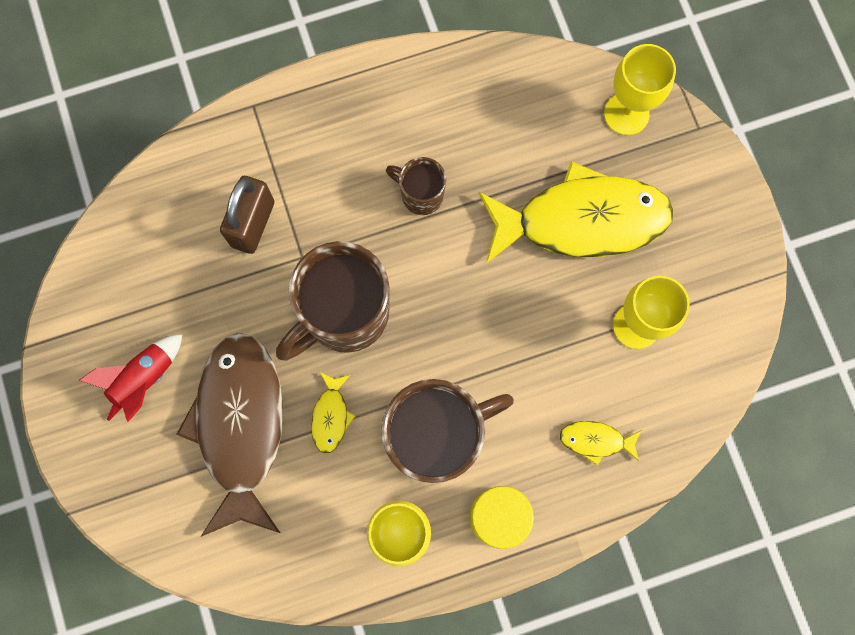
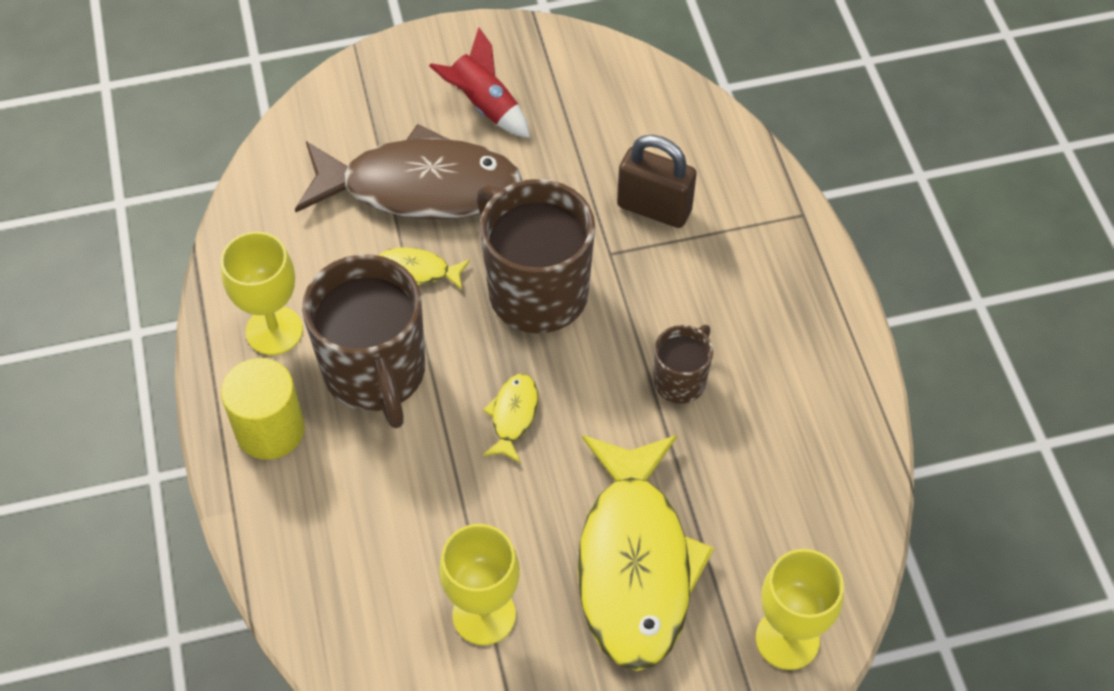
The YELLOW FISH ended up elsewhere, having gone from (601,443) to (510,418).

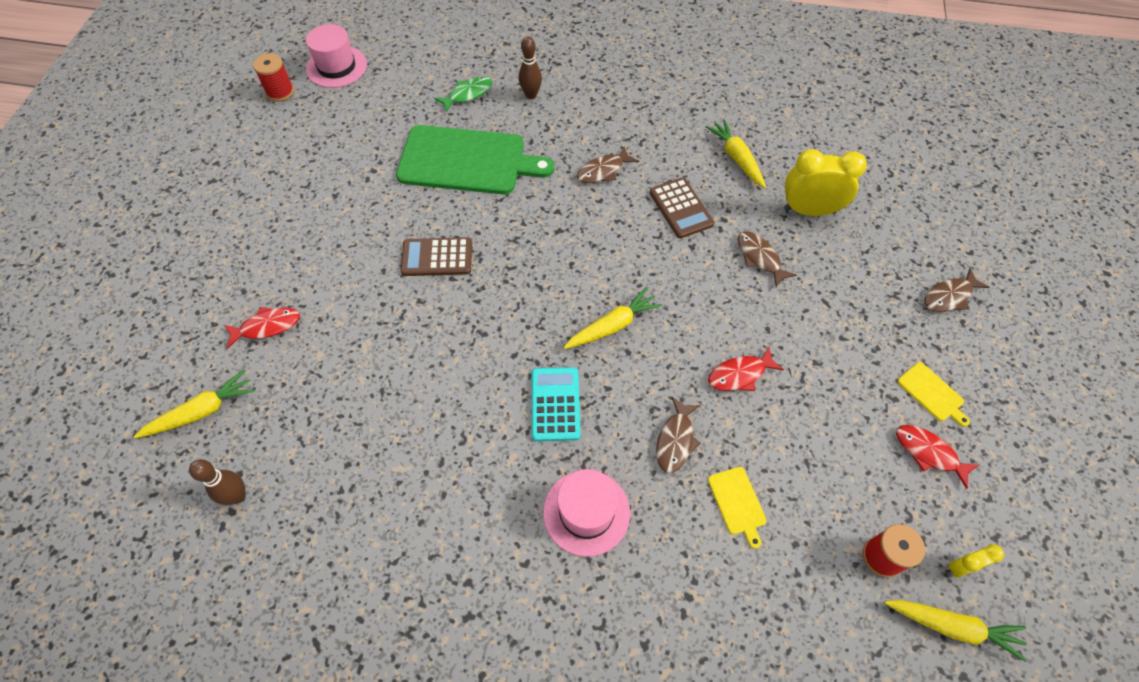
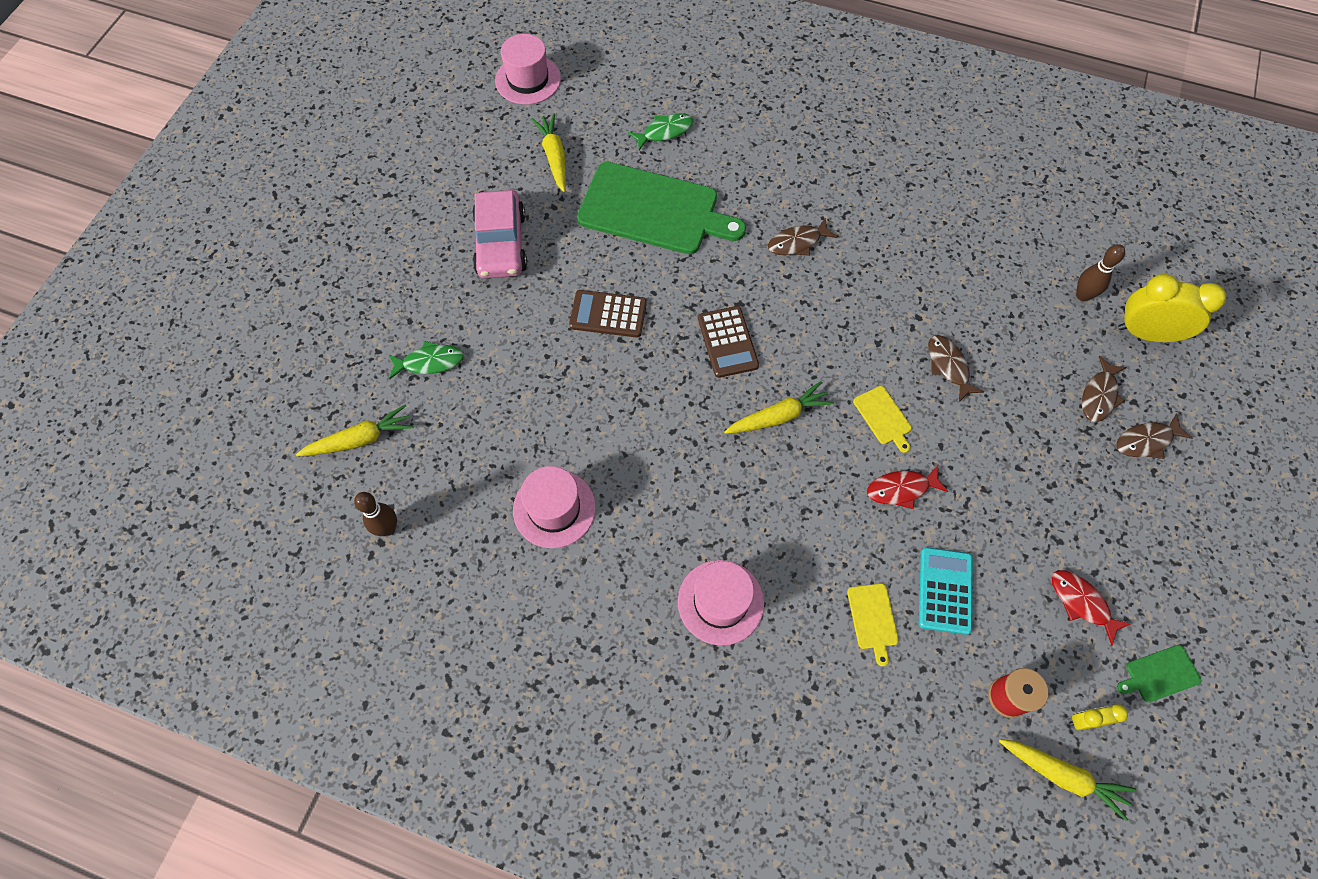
What was the RED FISH at (262,328) turned into the GREEN FISH at (426,360).
The second view gained the PINK CAR at (499,234).
The second view gained the PINK HAT at (554,507).
The YELLOW CARROT ended up elsewhere, having gone from (735,153) to (548,153).
The BROWN CALCULATOR ended up elsewhere, having gone from (682,208) to (728,342).
The YELLOW CUTTING BOARD ended up elsewhere, having gone from (934,394) to (882,419).
The TURQUOISE CALCULATOR ended up elsewhere, having gone from (556,404) to (946,591).
The BROWN BOWLING PIN ended up elsewhere, having gone from (530,67) to (1100,272).
The BROWN FISH ended up elsewhere, having gone from (678,435) to (1104,389).
The second view gained the GREEN CUTTING BOARD at (1159,674).
The YELLOW CLOCK ended up elsewhere, having gone from (825,182) to (1172,308).
The second view lost the RED SPOOL at (273,77).

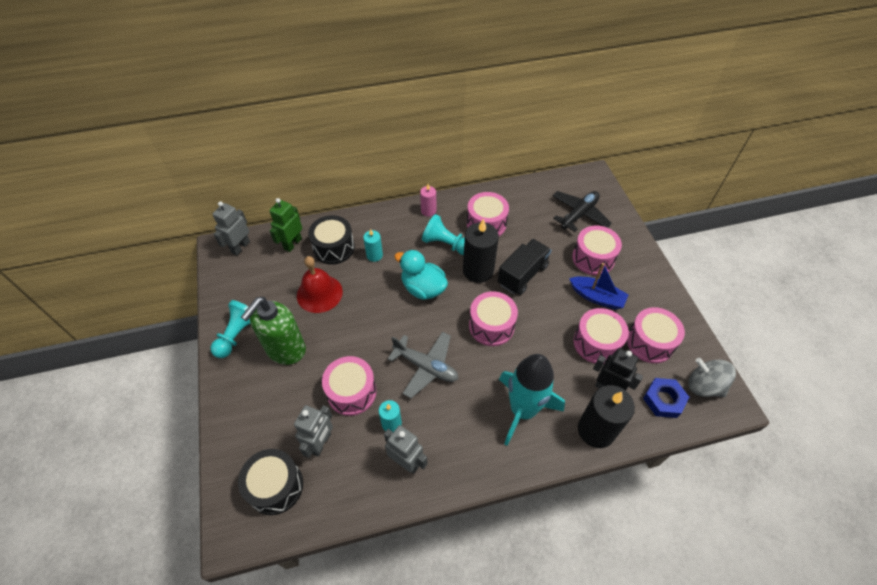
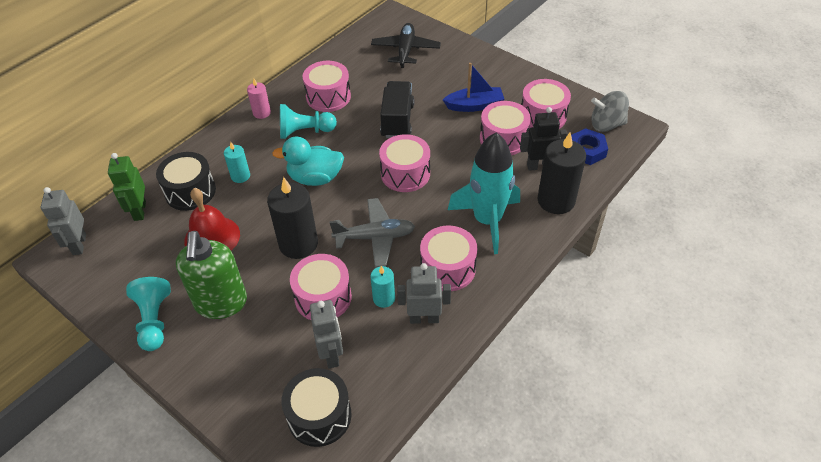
The BLACK CANDLE ended up elsewhere, having gone from (481,251) to (292,218).
The PINK DRUM ended up elsewhere, having gone from (597,250) to (448,258).

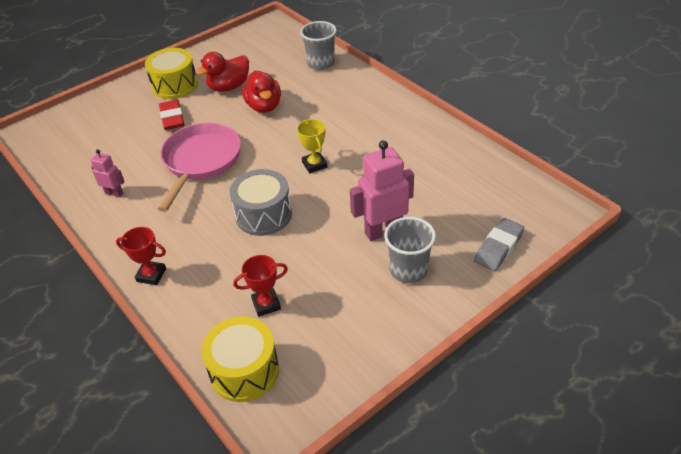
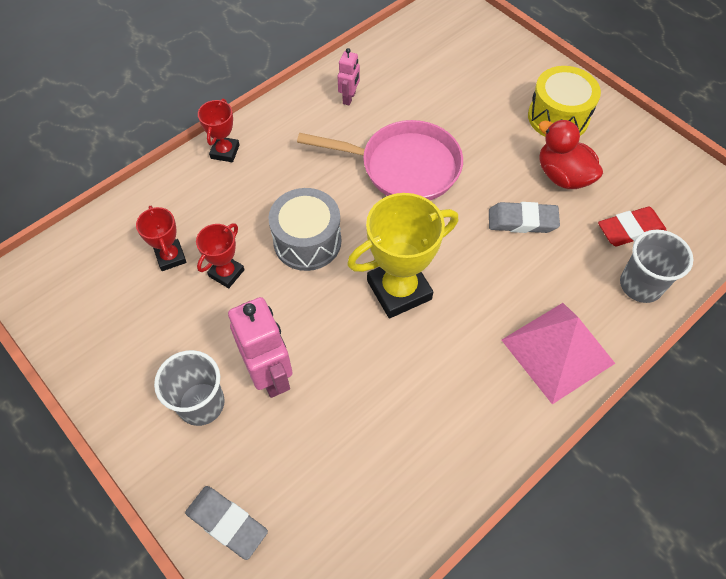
The second view gained the RED TROPHY at (220,255).
The size of the YELLOW TROPHY at (312,146) changed by a factor of 1.86.
Where the RED DUCK stood at (261,91), the GREY ERASER came to stand at (524,217).
The second view gained the PINK PYRAMID at (558,353).
The RED ERASER ended up elsewhere, having gone from (171,115) to (632,226).
The second view lost the YELLOW DRUM at (240,359).

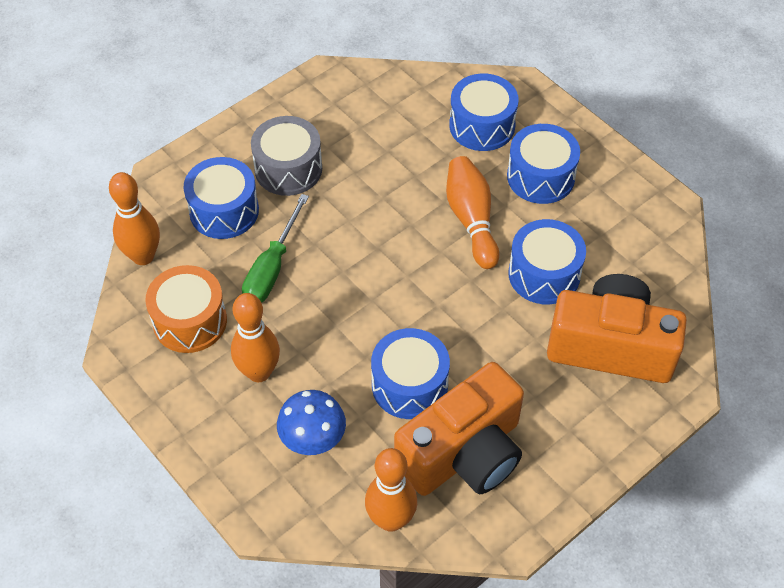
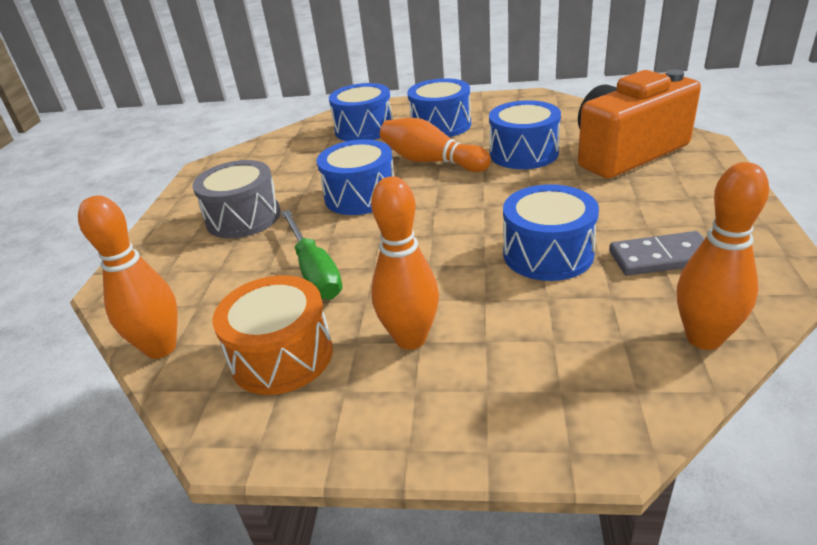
The BLUE DRUM ended up elsewhere, having gone from (221,198) to (355,177).
Where the ORANGE CAMERA stood at (459,429), the GREY DOMINO came to stand at (657,253).
The second view lost the BLUE MUSHROOM at (311,422).

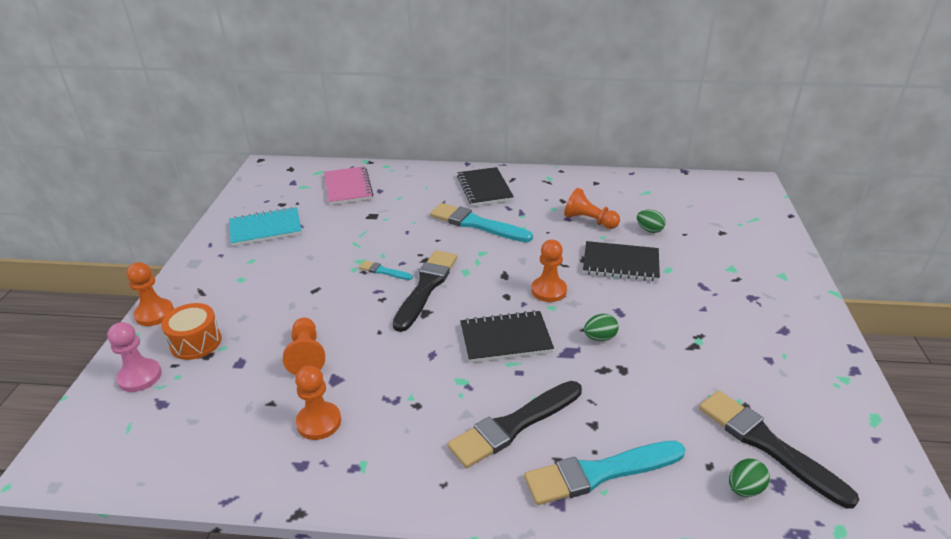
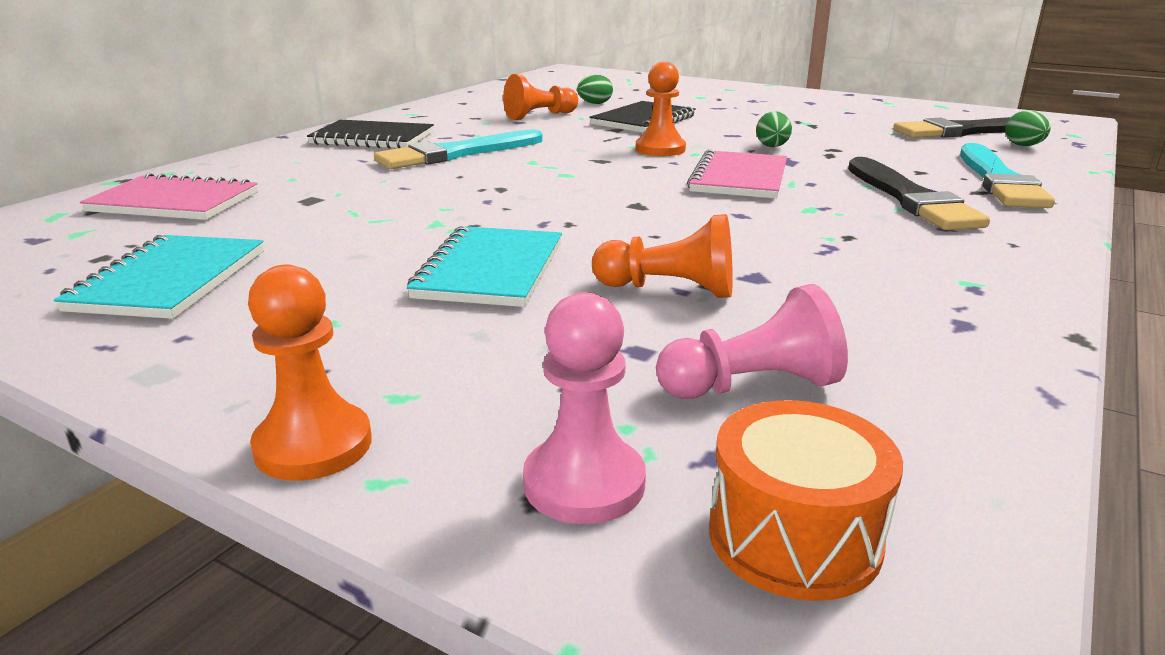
The second view gained the TURQUOISE NOTEBOOK at (484,266).
The second view gained the PINK PAWN at (752,341).
What was the BLACK NOTEBOOK at (507,336) turned into the PINK NOTEBOOK at (737,174).
The ORANGE DRUM ended up elsewhere, having gone from (191,331) to (806,500).
The second view lost the ORANGE PAWN at (318,402).
The second view lost the TURQUOISE BRUSH at (386,270).
The second view lost the BLACK BRUSH at (425,291).

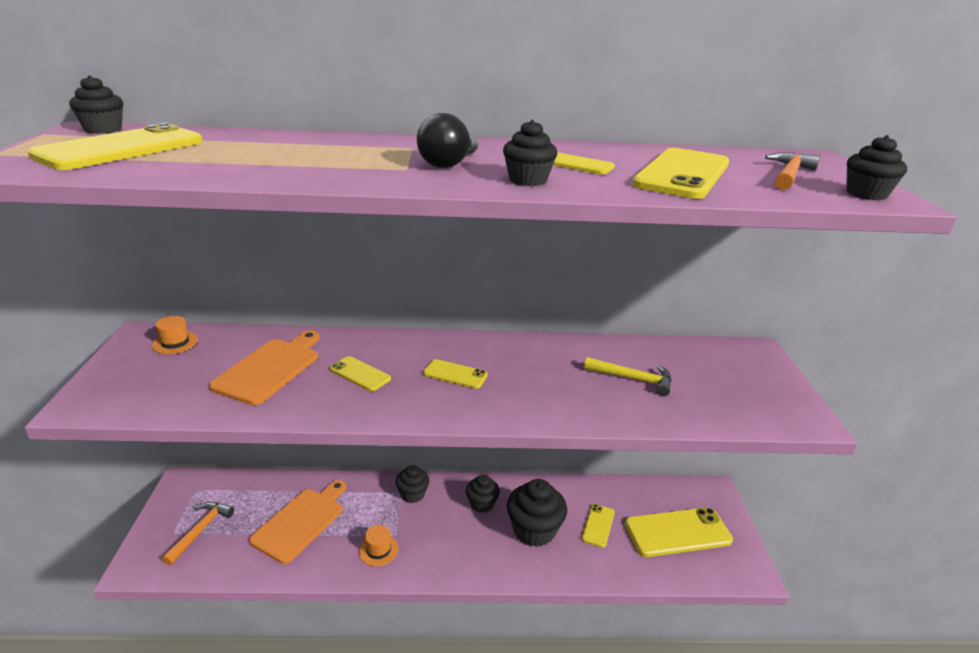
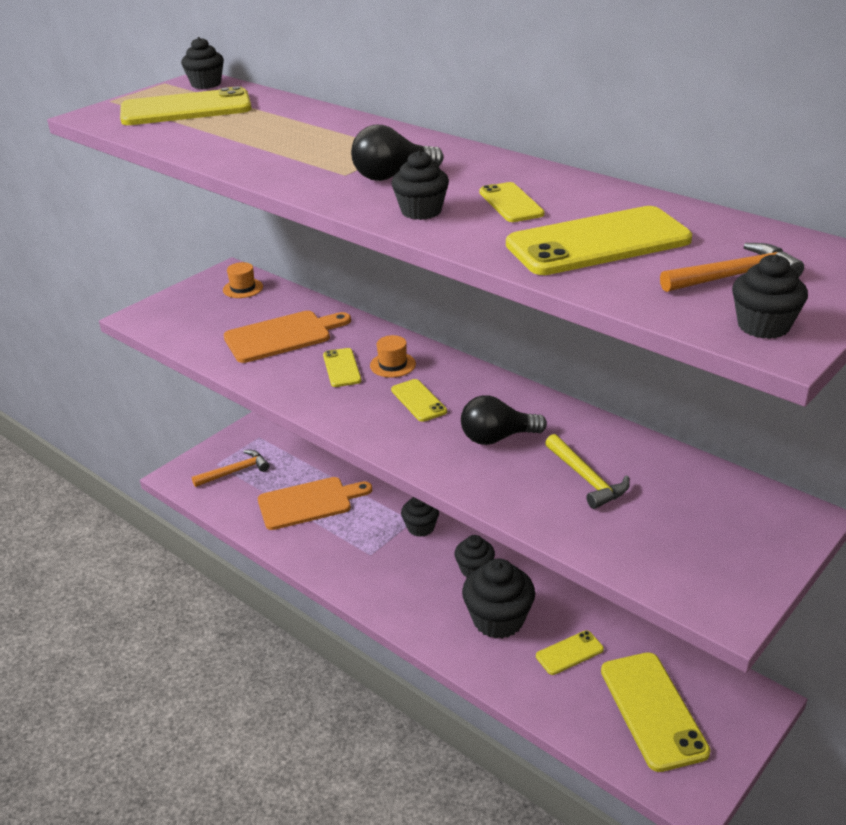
The ORANGE HAT ended up elsewhere, having gone from (379,545) to (393,356).
The second view gained the BLACK LIGHT BULB at (504,420).
The YELLOW PHONE at (679,532) ended up facing another way, 45 degrees clockwise from before.

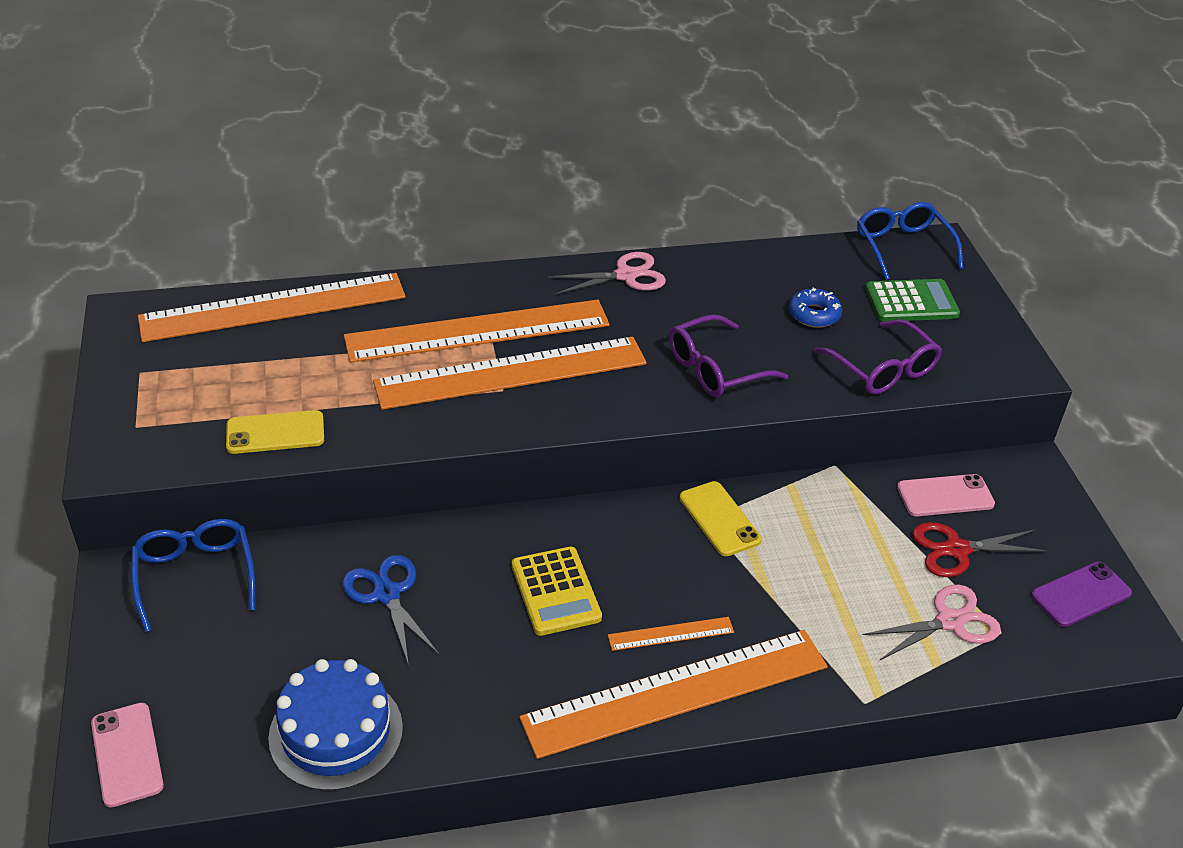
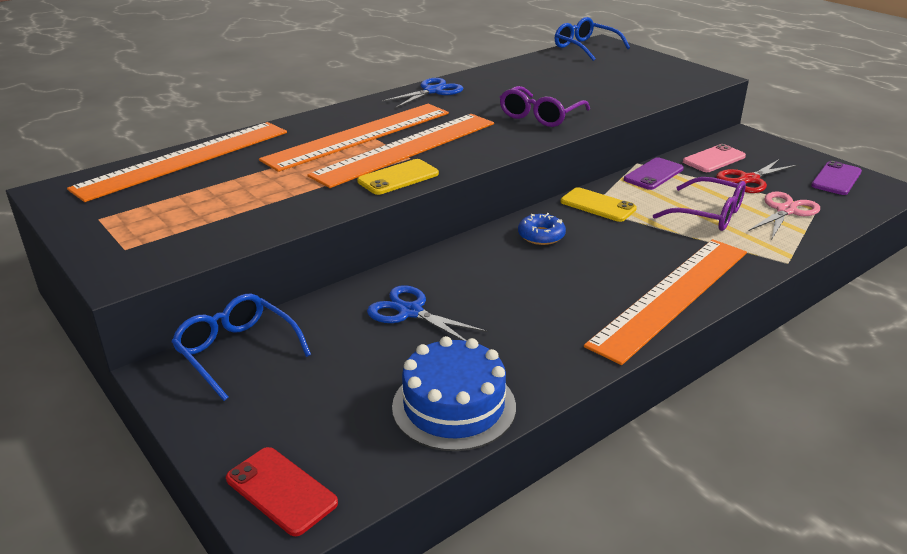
What was the PINK PHONE at (127,755) turned into the RED PHONE at (282,491).
The YELLOW PHONE ended up elsewhere, having gone from (275,432) to (398,177).
What was the PINK SCISSORS at (607,273) turned into the BLUE SCISSORS at (422,93).
The BLUE DONUT ended up elsewhere, having gone from (815,308) to (542,229).
The second view gained the PURPLE PHONE at (654,173).
The PURPLE GLASSES ended up elsewhere, having gone from (877,356) to (699,204).
The second view lost the YELLOW CALCULATOR at (557,591).
The second view lost the ORANGE RULER at (671,634).
The second view lost the GREEN CALCULATOR at (912,300).

